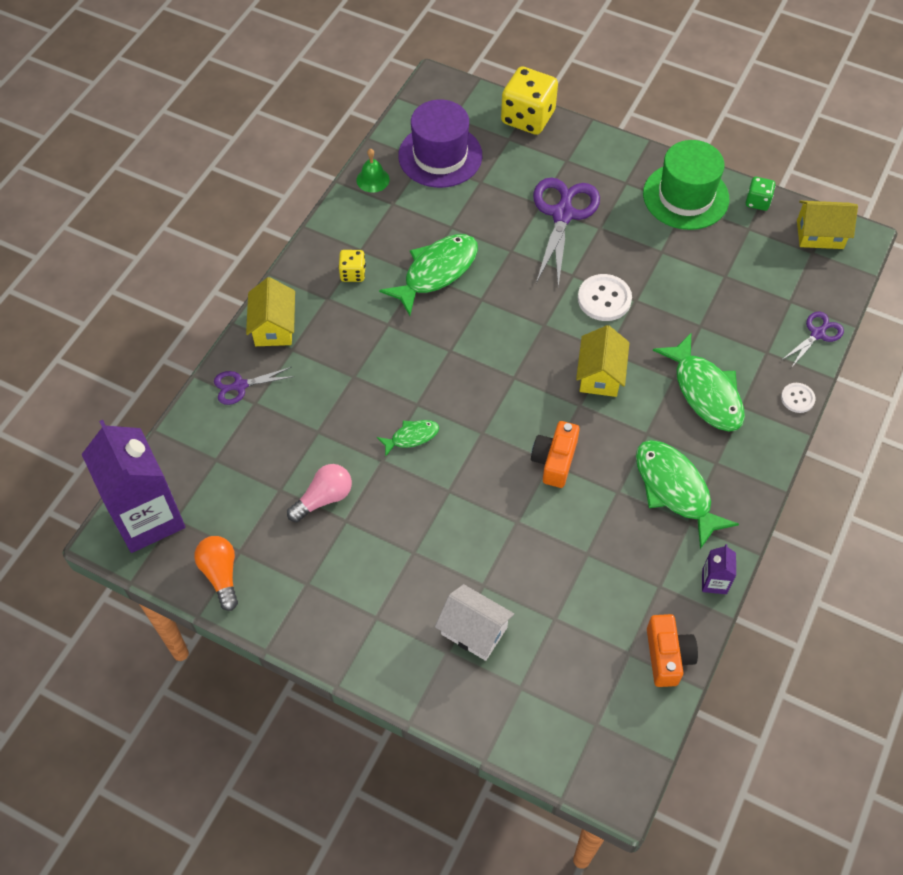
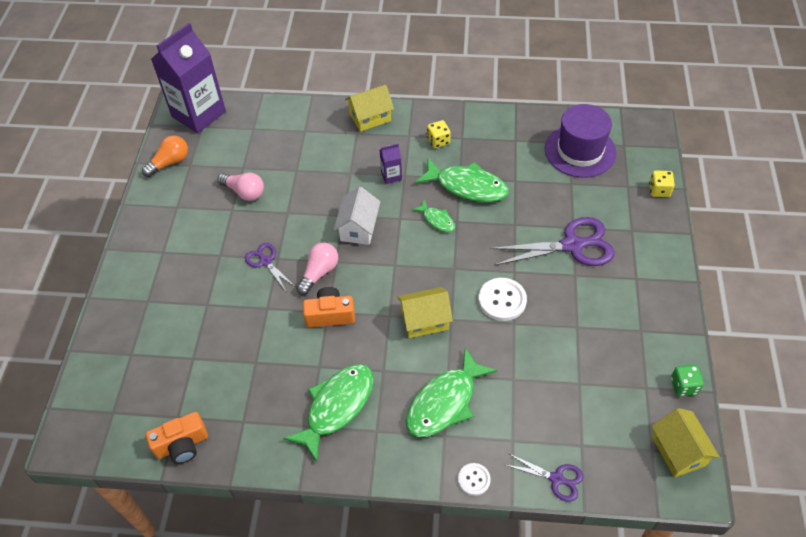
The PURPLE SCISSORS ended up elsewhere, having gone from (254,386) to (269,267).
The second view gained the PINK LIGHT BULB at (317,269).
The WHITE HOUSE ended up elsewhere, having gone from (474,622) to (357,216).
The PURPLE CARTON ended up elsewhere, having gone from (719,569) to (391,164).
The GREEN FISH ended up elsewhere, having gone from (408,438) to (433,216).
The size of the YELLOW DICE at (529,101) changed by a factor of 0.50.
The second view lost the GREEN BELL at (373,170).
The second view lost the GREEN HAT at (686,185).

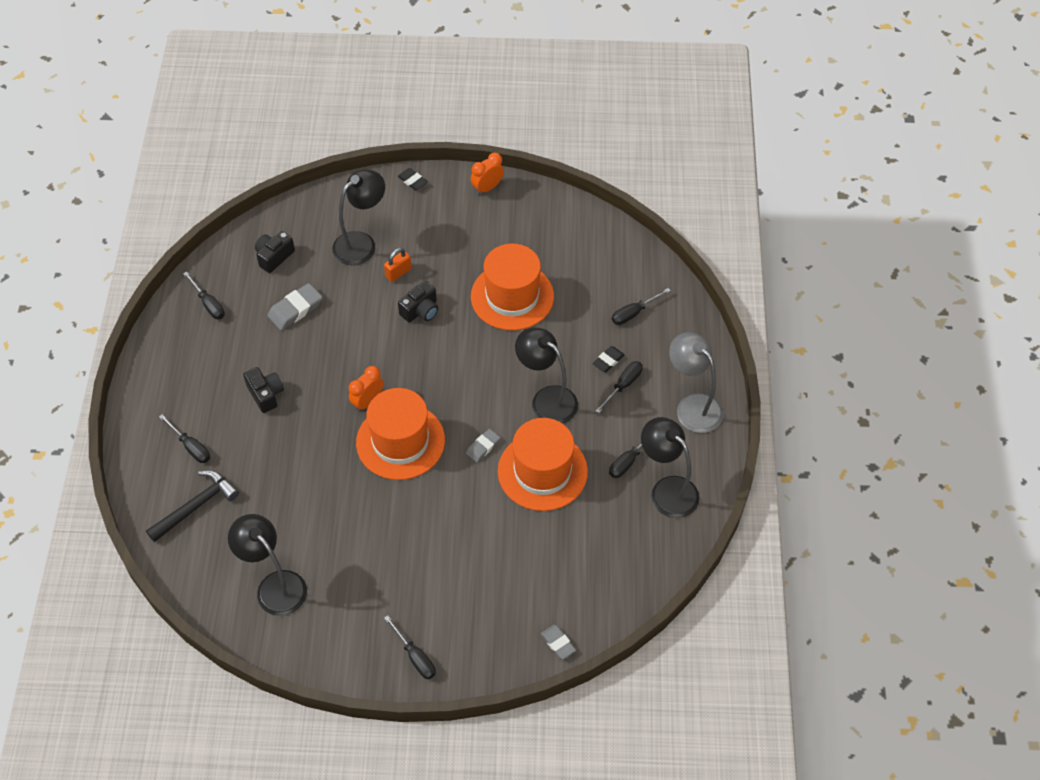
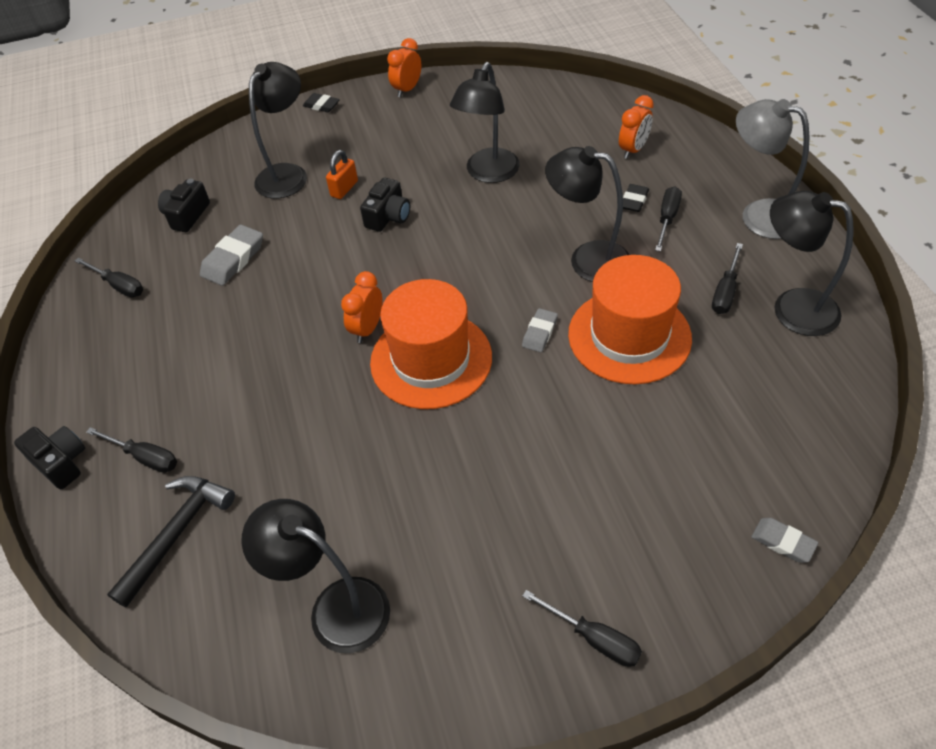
The BLACK CAMERA ended up elsewhere, having gone from (263,390) to (49,457).
Where the ORANGE HAT stood at (512,287), the BLACK LAMP came to stand at (485,122).
Where the BLACK SCREWDRIVER stood at (641,306), the ORANGE CLOCK came to stand at (636,127).

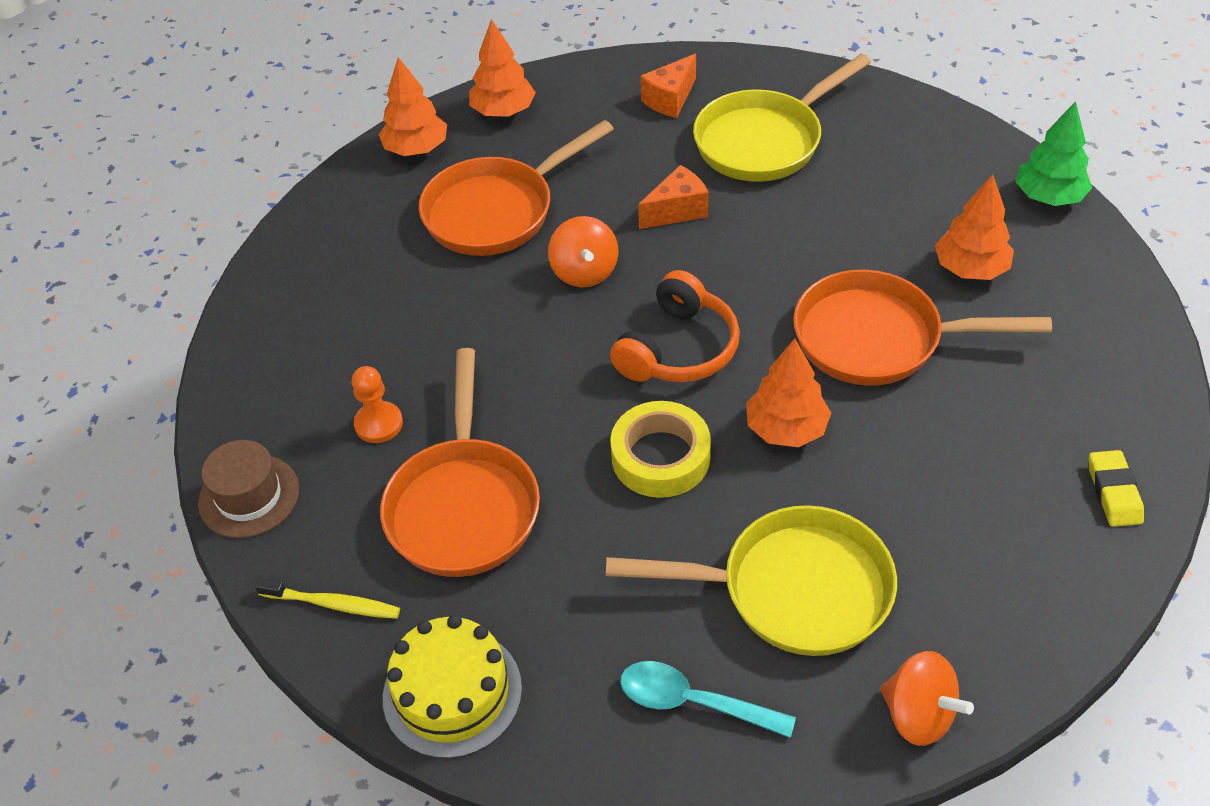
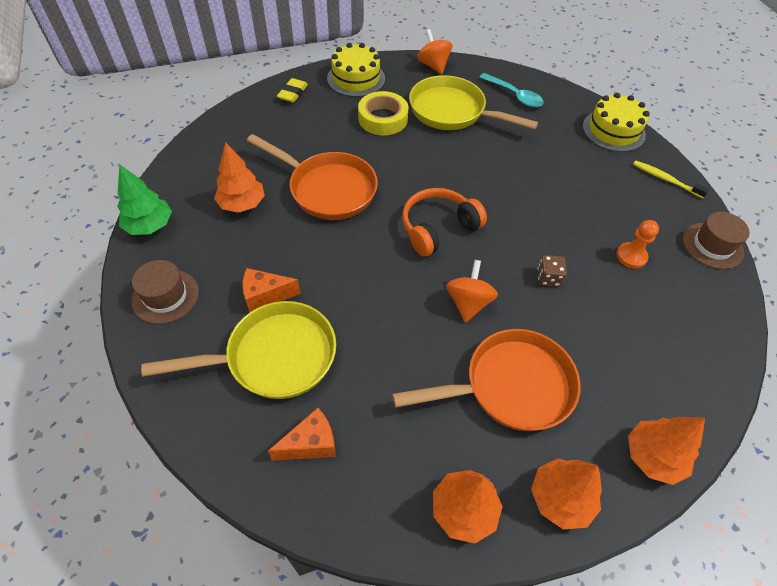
The second view gained the BROWN HAT at (165,292).
The ORANGE CHEESE ended up elsewhere, having gone from (673,197) to (271,290).
The second view gained the YELLOW CAKE at (356,70).
The YELLOW TAPE ended up elsewhere, having gone from (660,449) to (383,113).
The second view gained the BROWN DICE at (552,270).
The ORANGE TREE ended up elsewhere, having gone from (788,392) to (666,451).
The second view lost the ORANGE PAN at (460,462).

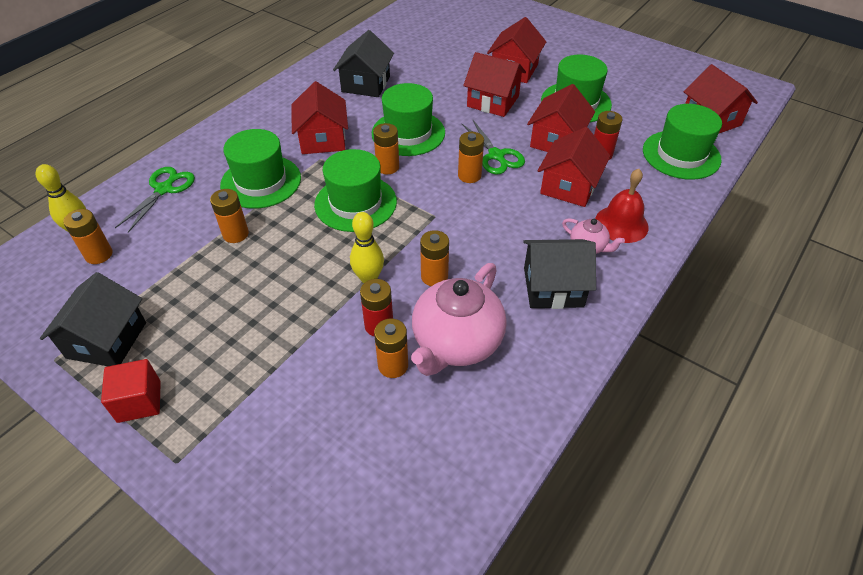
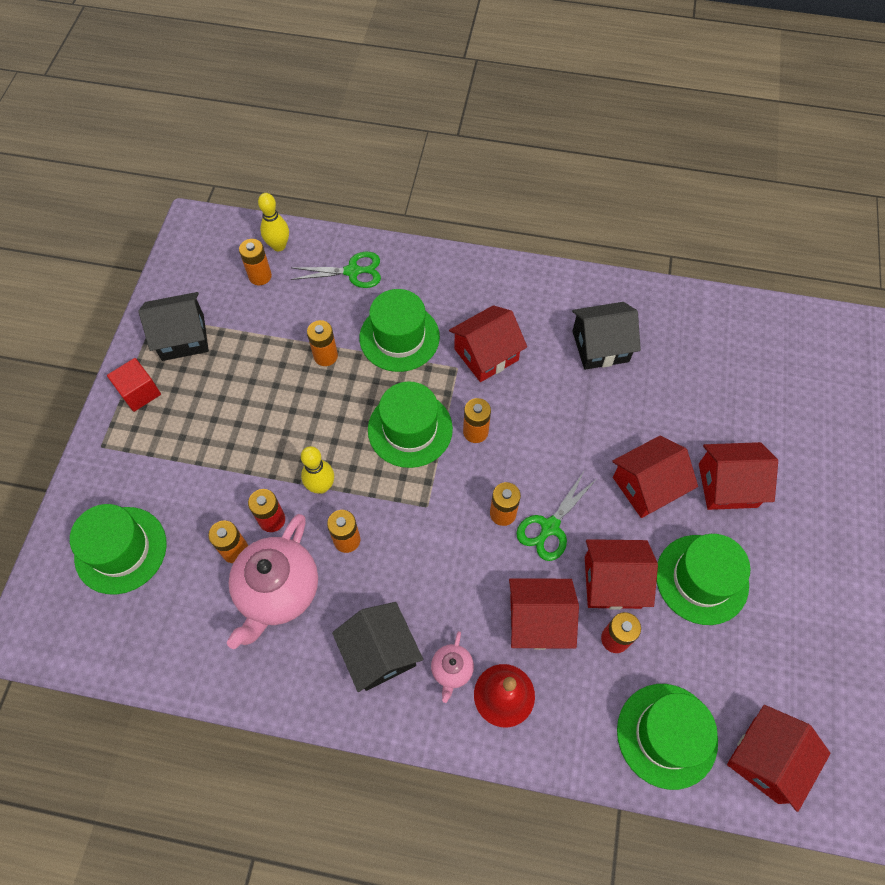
The GREEN HAT ended up elsewhere, having gone from (408,119) to (118,549).
The PINK TEAPOT at (459,319) ended up facing another way, 75 degrees counterclockwise from before.
The RED HOUSE at (494,84) ended up facing another way, 60 degrees clockwise from before.

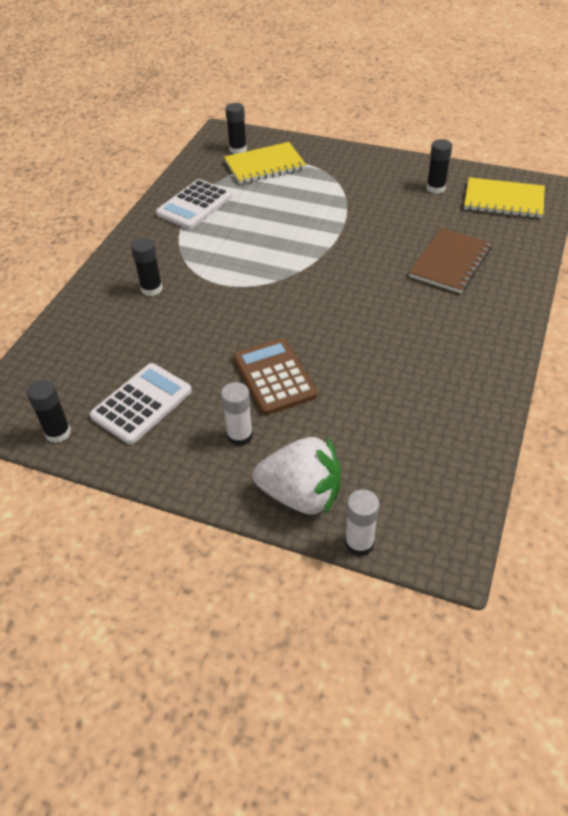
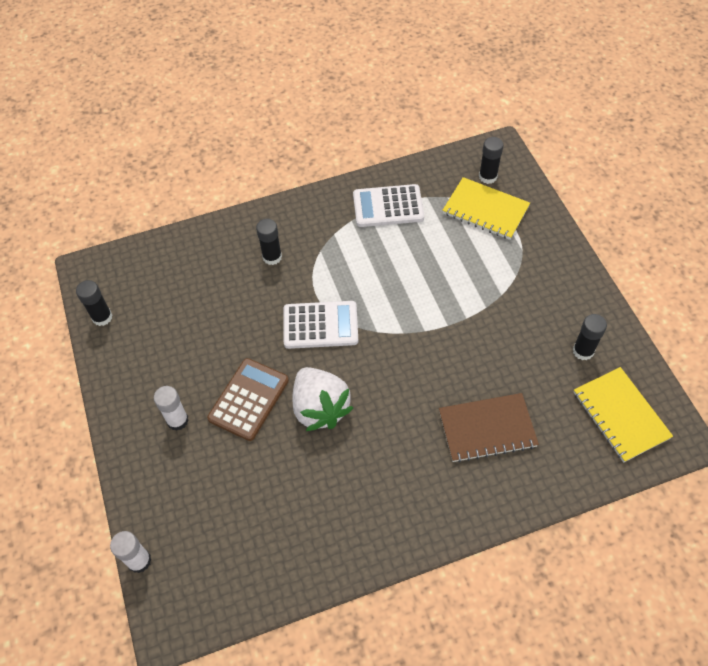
The WHITE CALCULATOR ended up elsewhere, having gone from (141,403) to (321,325).
The WHITE STRAWBERRY ended up elsewhere, having gone from (297,476) to (323,399).

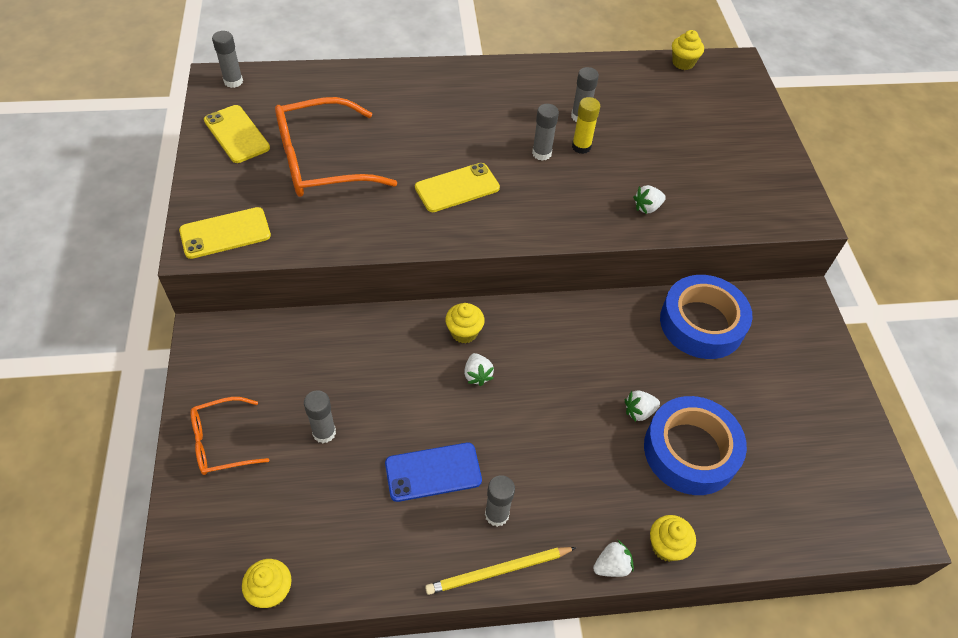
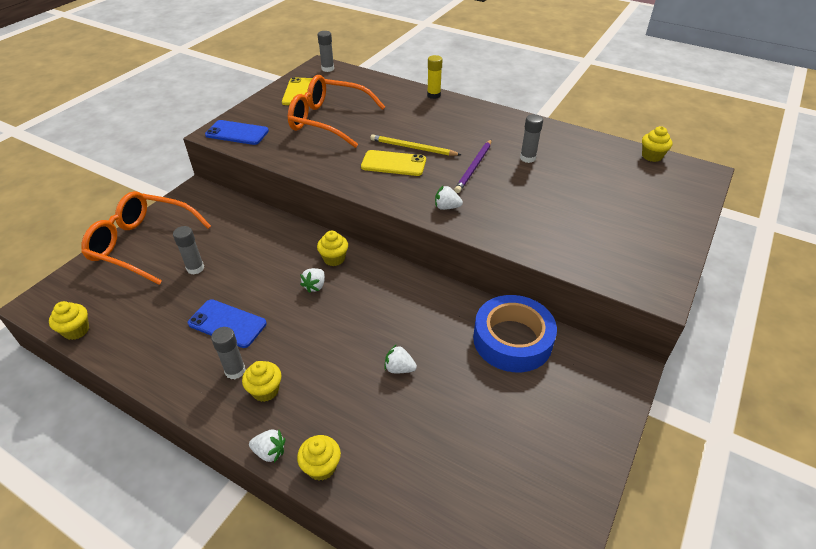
The size of the ORANGE GLASSES at (230,436) changed by a factor of 1.80.
What was the YELLOW PHONE at (225,233) turned into the BLUE PHONE at (237,132).
The second view gained the YELLOW CUPCAKE at (261,381).
The YELLOW PENCIL ended up elsewhere, having gone from (501,571) to (415,145).
The YELLOW GLUE STICK ended up elsewhere, having gone from (586,125) to (434,77).
The WHITE STRAWBERRY ended up elsewhere, having gone from (649,199) to (449,198).
Where the GREY GLUE STICK stood at (545,132), the PURPLE PENCIL came to stand at (473,166).
The second view lost the BLUE TAPE at (695,445).

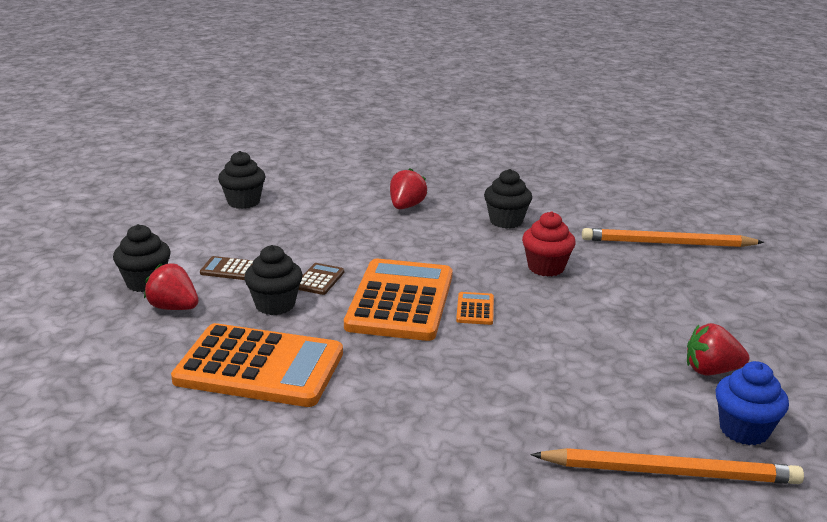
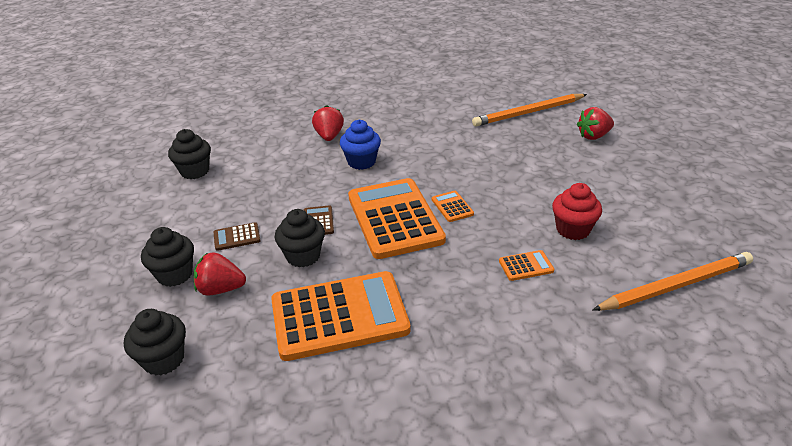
The BLACK CUPCAKE ended up elsewhere, having gone from (508,199) to (155,342).
The BLUE CUPCAKE ended up elsewhere, having gone from (752,403) to (360,145).
The second view gained the ORANGE CALCULATOR at (526,265).
The RED CUPCAKE ended up elsewhere, having gone from (549,244) to (577,211).
The RED STRAWBERRY ended up elsewhere, having gone from (718,349) to (595,123).

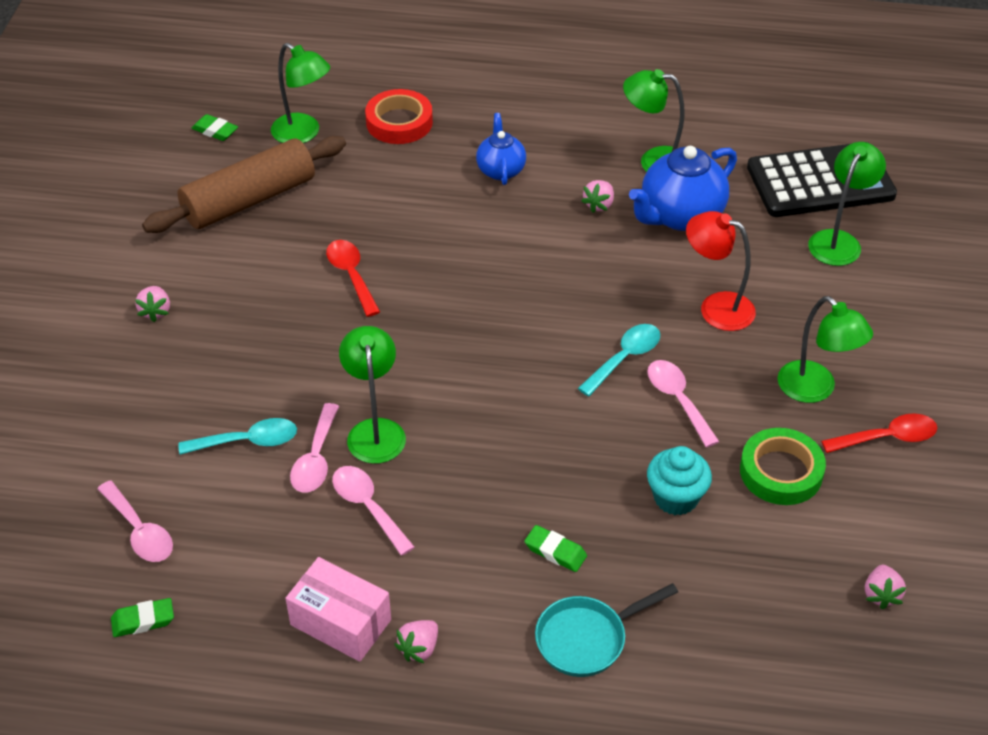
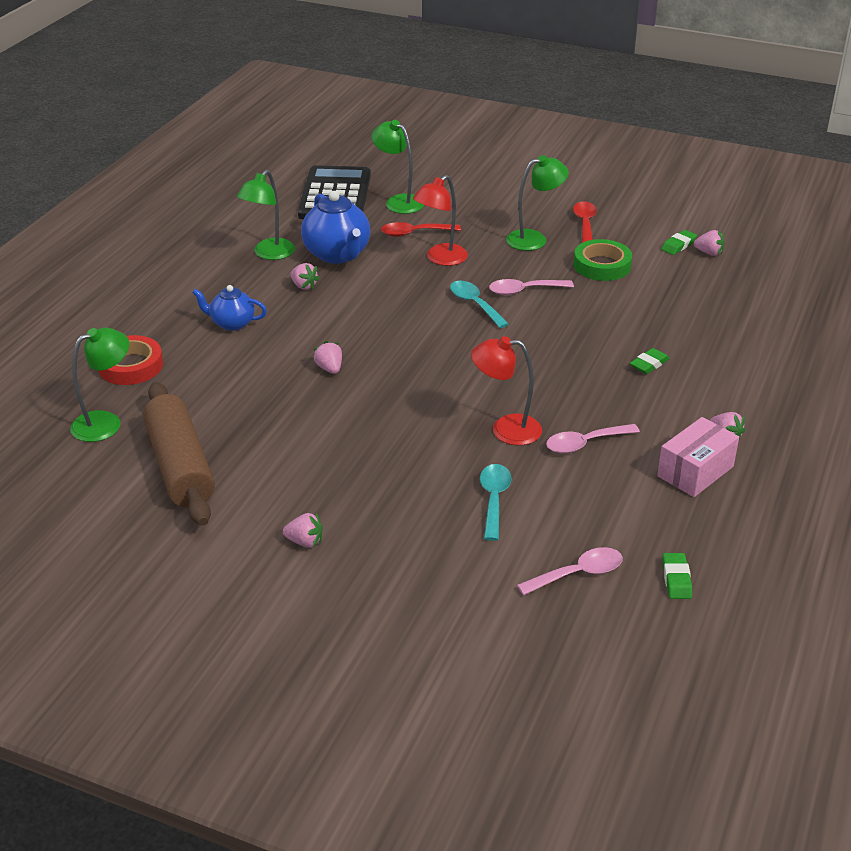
The second view gained the PINK STRAWBERRY at (327,357).
The RED SPOON ended up elsewhere, having gone from (353,278) to (421,229).
What was the GREEN LAMP at (372,395) turned into the RED LAMP at (506,390).
The GREEN ERASER ended up elsewhere, having gone from (215,127) to (679,242).
The second view lost the PINK SPOON at (314,448).
The second view lost the TURQUOISE PAN at (606,630).
The second view lost the TURQUOISE CUPCAKE at (679,480).

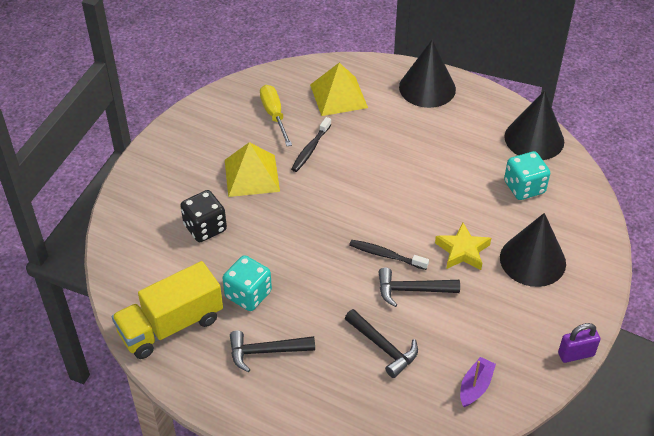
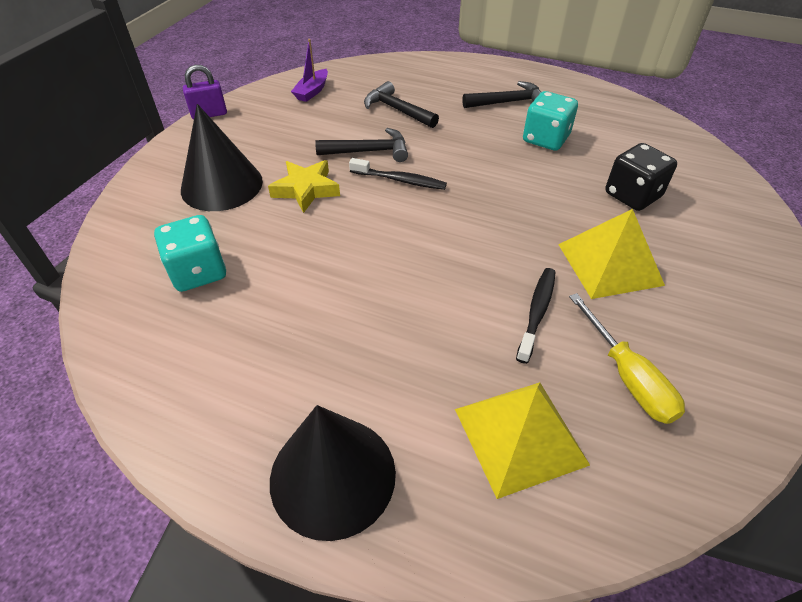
The second view lost the YELLOW TRUCK at (167,310).
The second view lost the BLACK CONE at (534,125).

